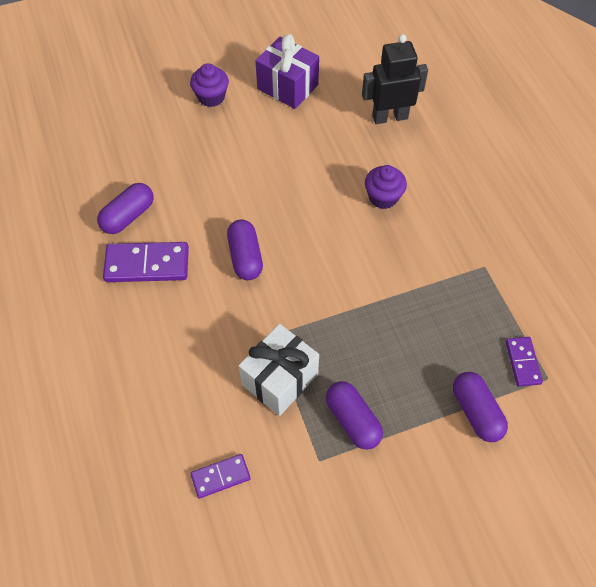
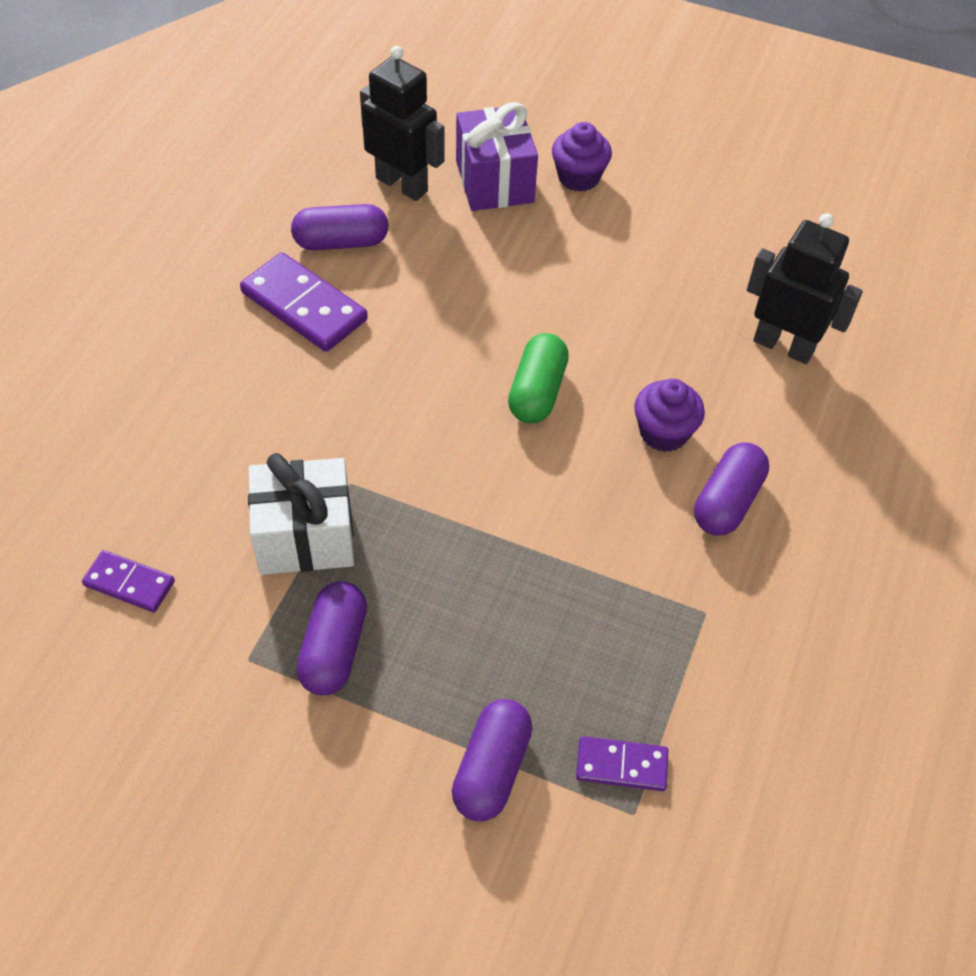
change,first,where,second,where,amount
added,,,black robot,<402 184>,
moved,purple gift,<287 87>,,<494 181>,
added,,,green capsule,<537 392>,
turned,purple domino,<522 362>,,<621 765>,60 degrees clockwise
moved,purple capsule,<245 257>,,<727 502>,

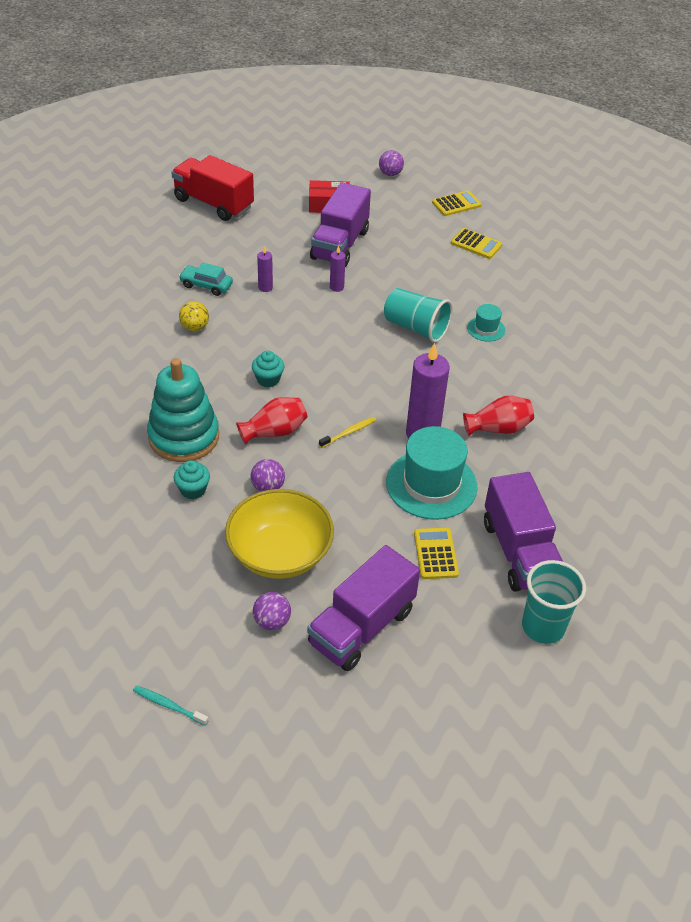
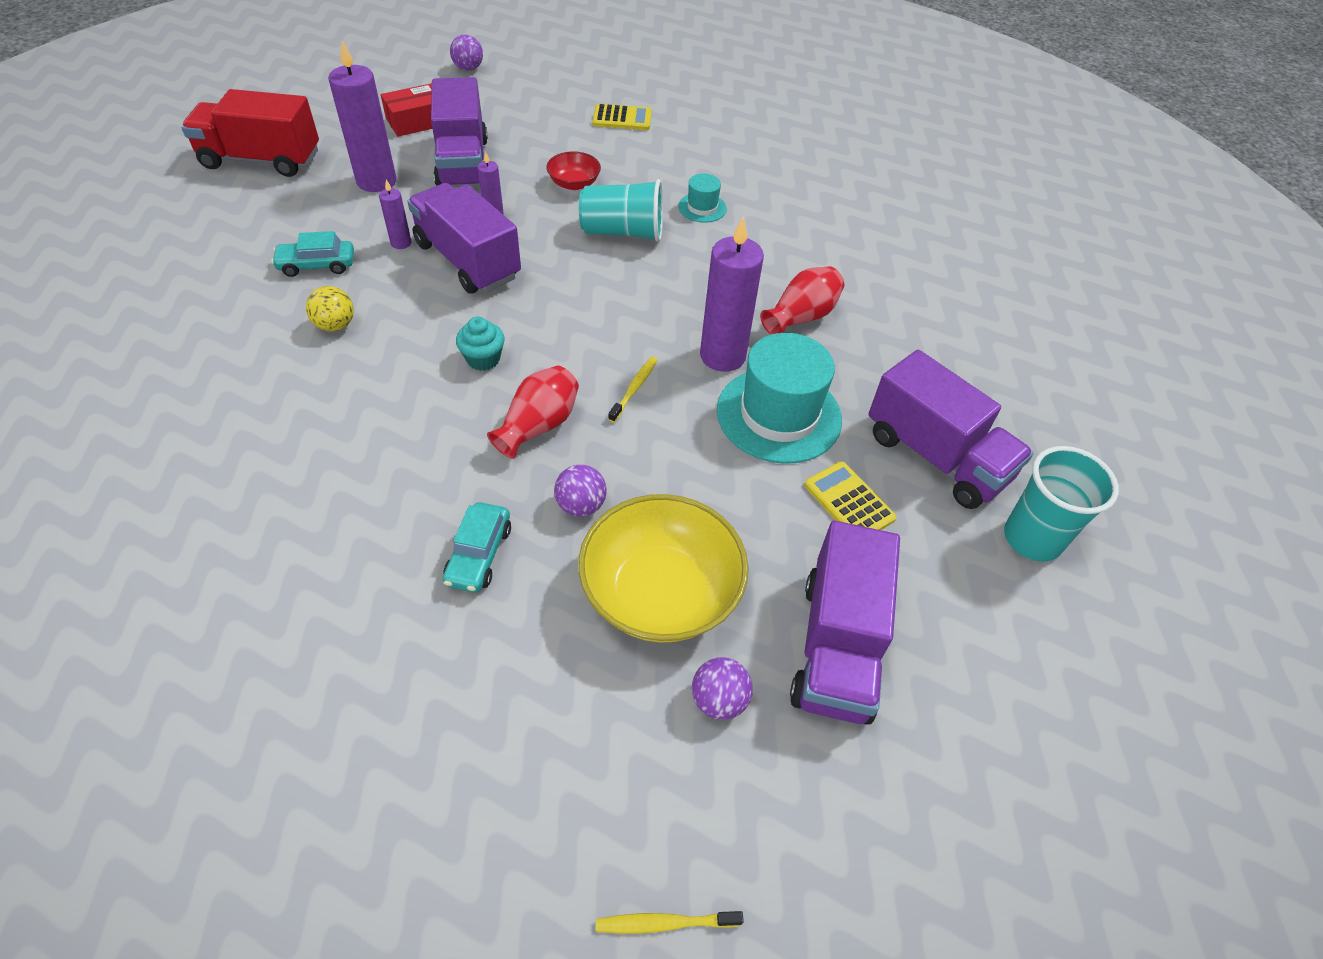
change,first,where,second,where,amount
added,,,purple candle,<376 181>,
added,,,purple truck,<468 261>,
replaced,turquoise cupcake,<193 490>,turquoise car,<479 555>,
added,,,red bowl,<574 183>,
recoloured,turquoise toothbrush,<169 705>,yellow toothbrush,<665 923>,
removed,turquoise stacking toy,<184 437>,,,
removed,yellow calculator,<456 204>,,,

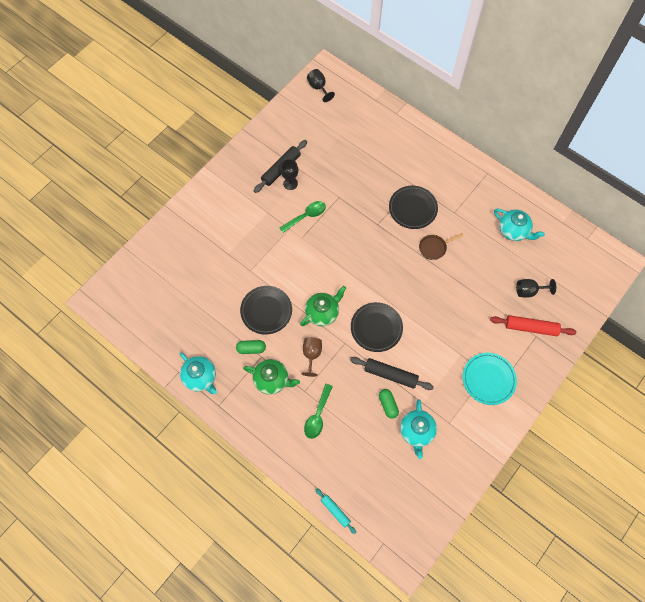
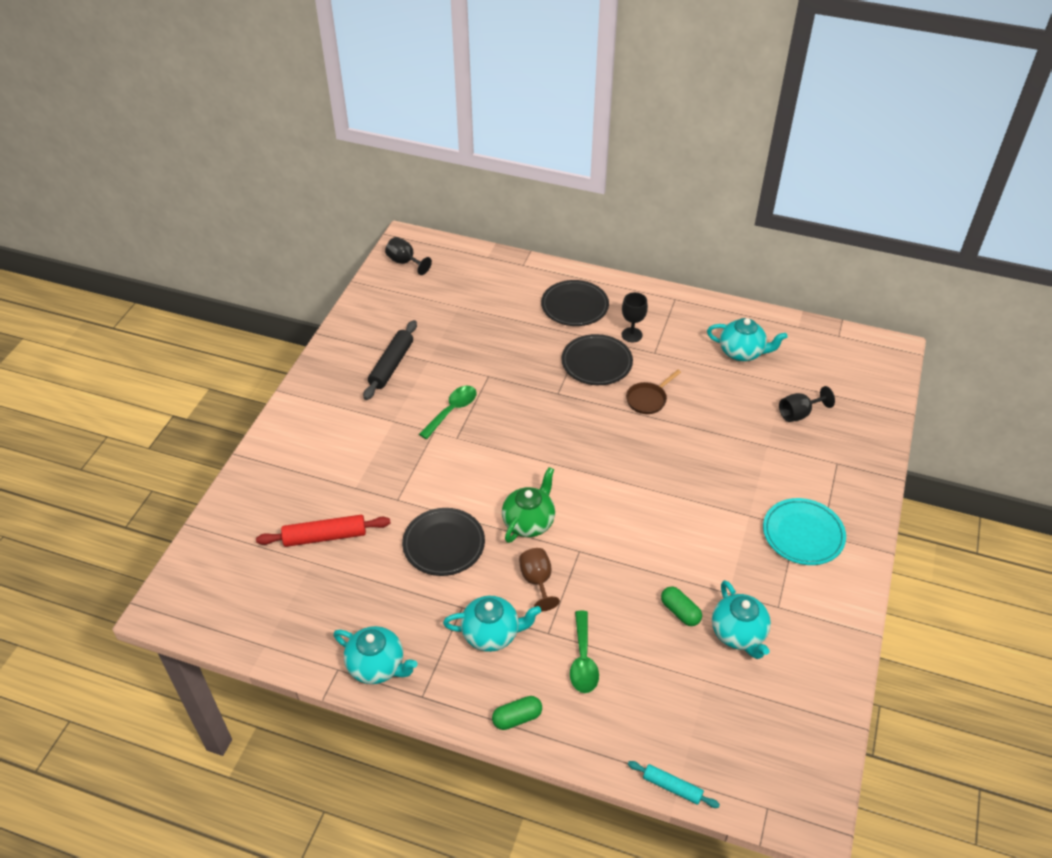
change,first,where,second,where,amount
moved,red rolling pin,<531 328>,,<325 536>,
recoloured,green teapot,<272 380>,turquoise teapot,<492 634>,
moved,green capsule,<251 349>,,<517 718>,
moved,black plate,<376 328>,,<574 306>,
moved,black goblet,<290 183>,,<632 335>,
removed,black rolling pin,<390 375>,,,

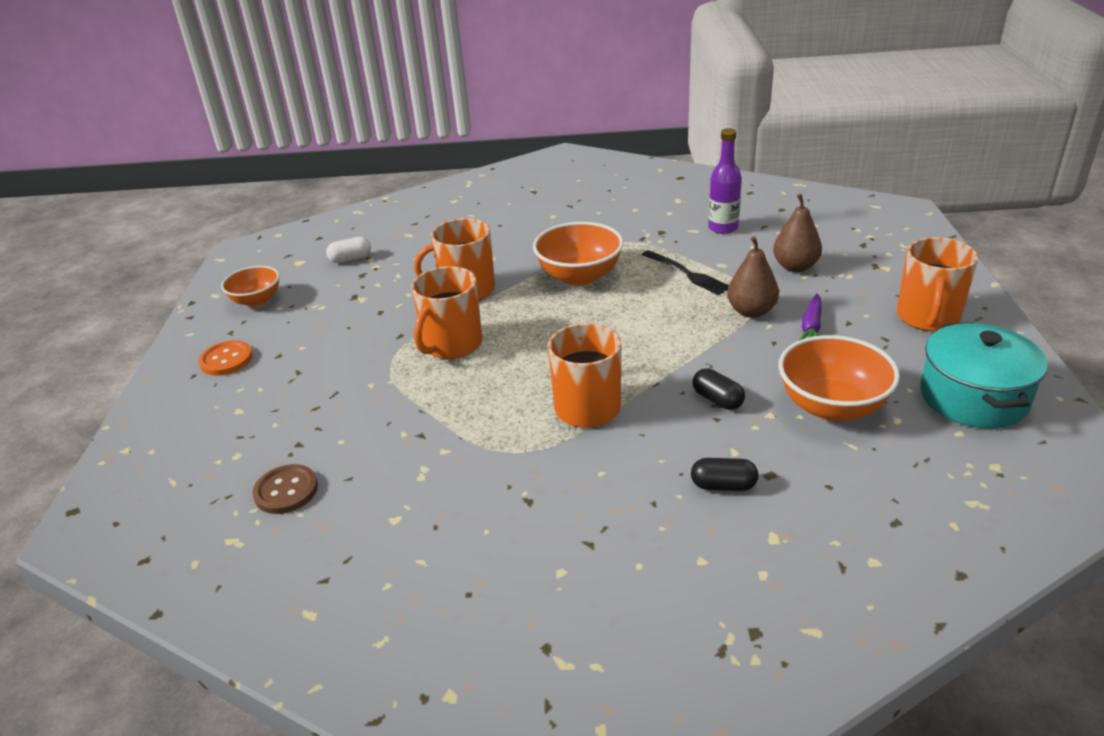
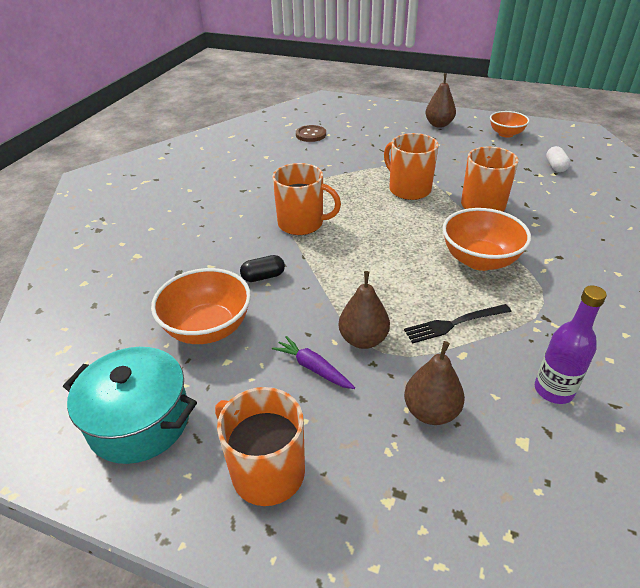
change,first,where,second,where,amount
replaced,orange button,<226 360>,brown pear,<439 124>,
removed,black capsule,<723 485>,,,

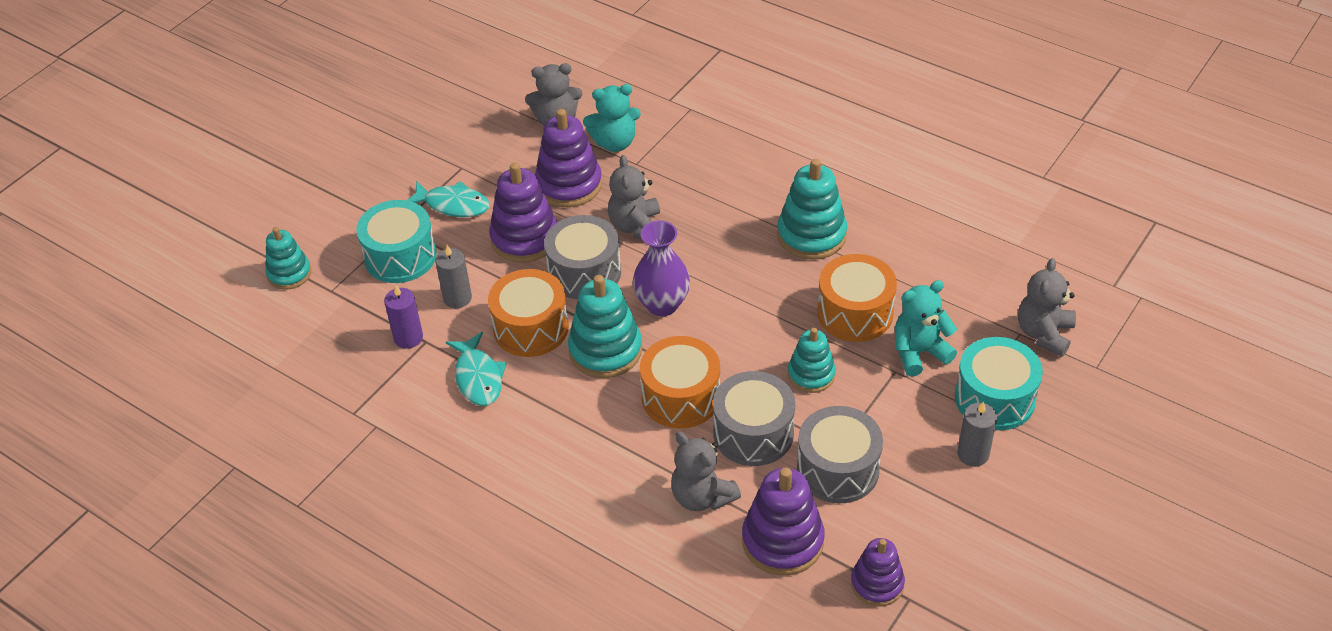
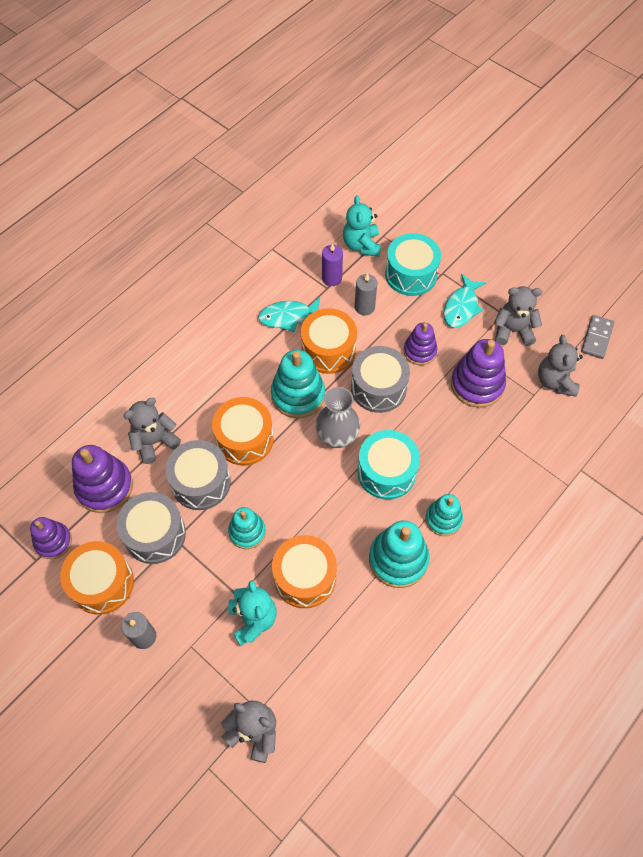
change,first,where,second,where,amount
added,,,orange drum,<102 583>,
recoloured,purple vase,<662 304>,grey vase,<337 437>,
moved,turquoise teddy bear,<614 142>,,<361 245>,
moved,turquoise drum,<994 398>,,<386 472>,
resized,purple stacking toy,<525 238>,,<420 351>,x0.63
moved,turquoise stacking toy,<289 274>,,<443 519>,
moved,grey teddy bear,<636 226>,,<513 330>,
added,,,grey domino,<596 338>,

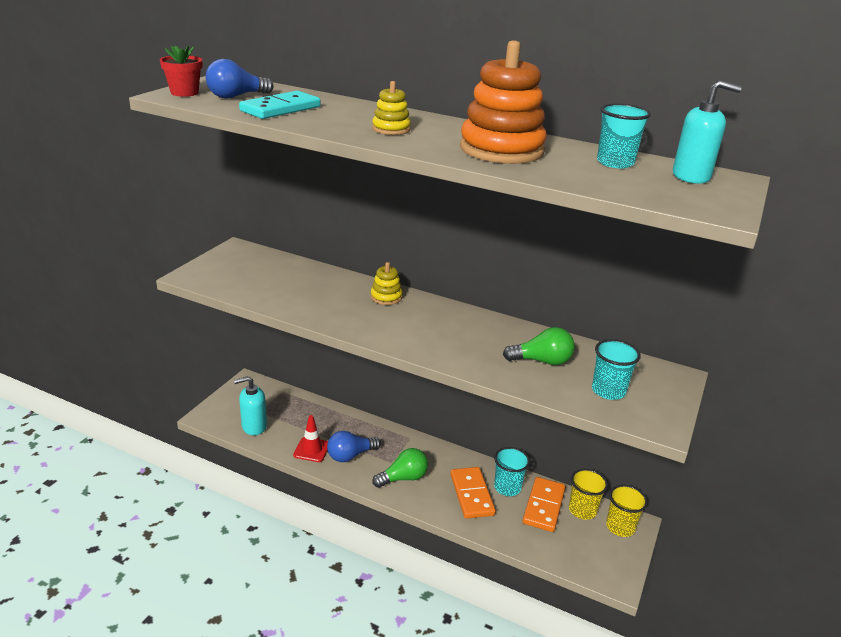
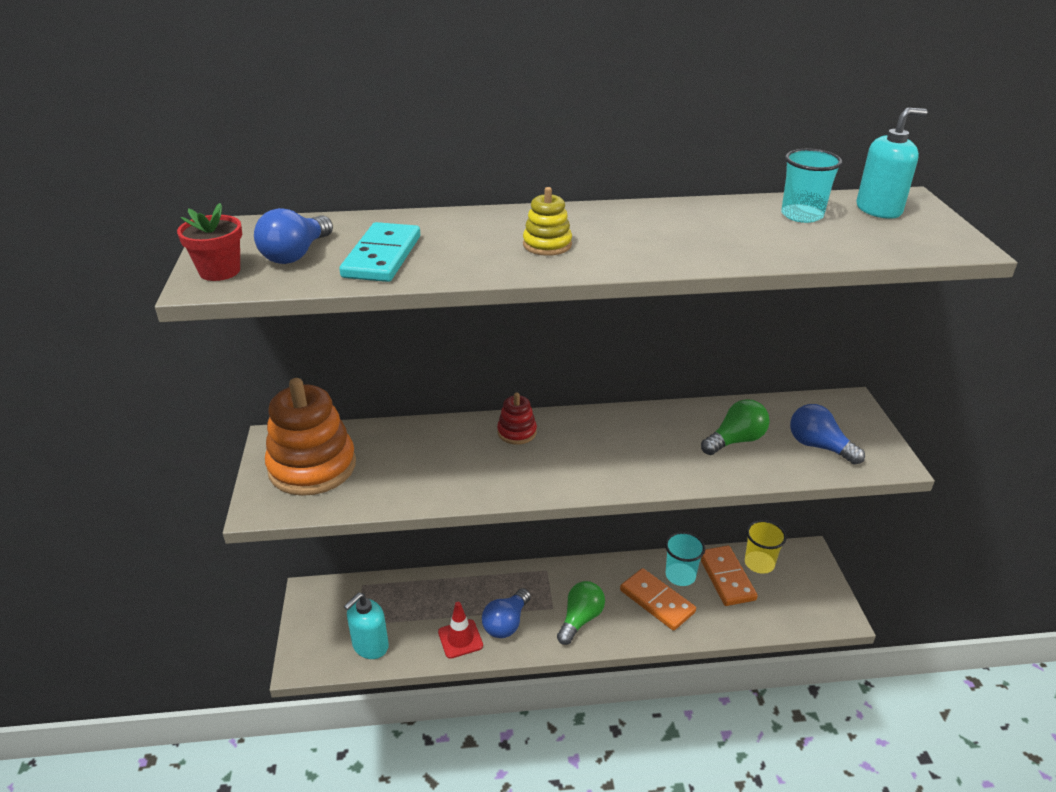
change,first,where,second,where,amount
moved,orange stacking toy,<501 150>,,<312 467>,
recoloured,yellow stacking toy,<386 297>,red stacking toy,<517 432>,
replaced,turquoise cup,<608 391>,blue light bulb,<818 446>,
removed,yellow cup,<620 527>,,,

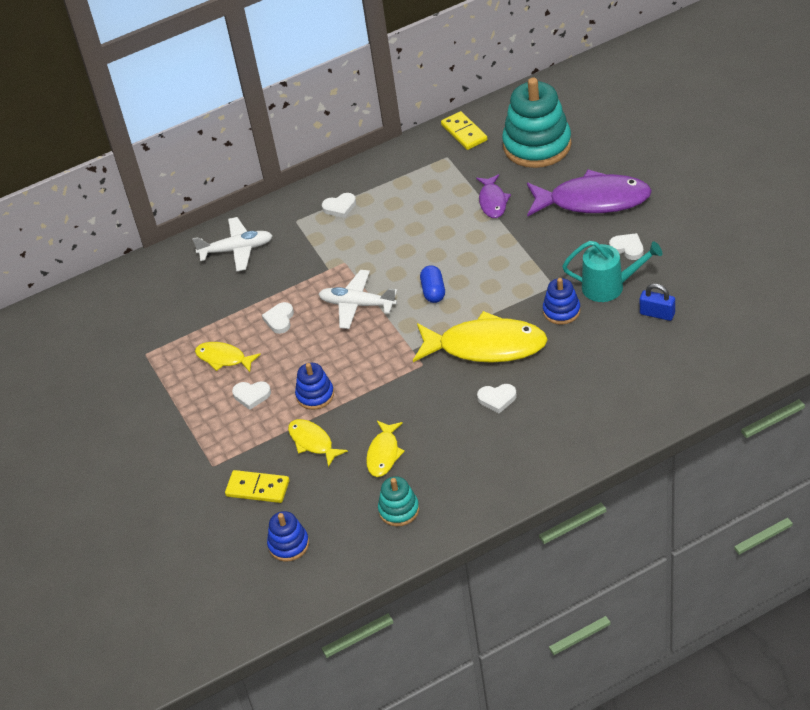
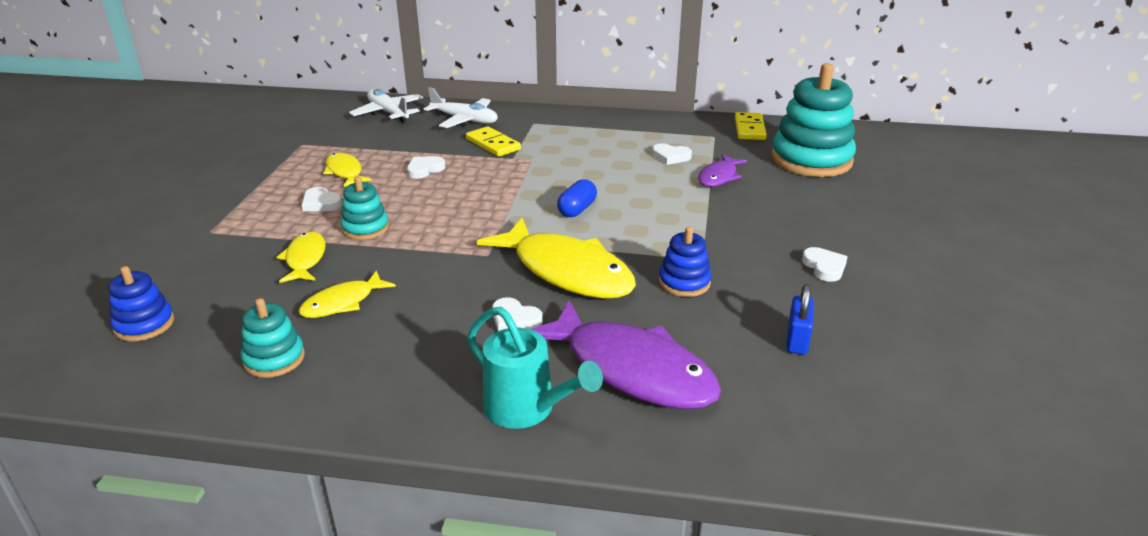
change,first,where,second,where,amount
recoloured,blue stacking toy,<315 395>,turquoise stacking toy,<365 228>,
moved,white plane,<357 305>,,<388 113>,
moved,yellow domino,<257 488>,,<493 144>,
moved,turquoise watering can,<610 286>,,<527 409>,
moved,purple fish,<593 200>,,<631 370>,
moved,white heart,<340 207>,,<671 157>,
turned,blue padlock,<657 314>,,<797 339>,45 degrees clockwise

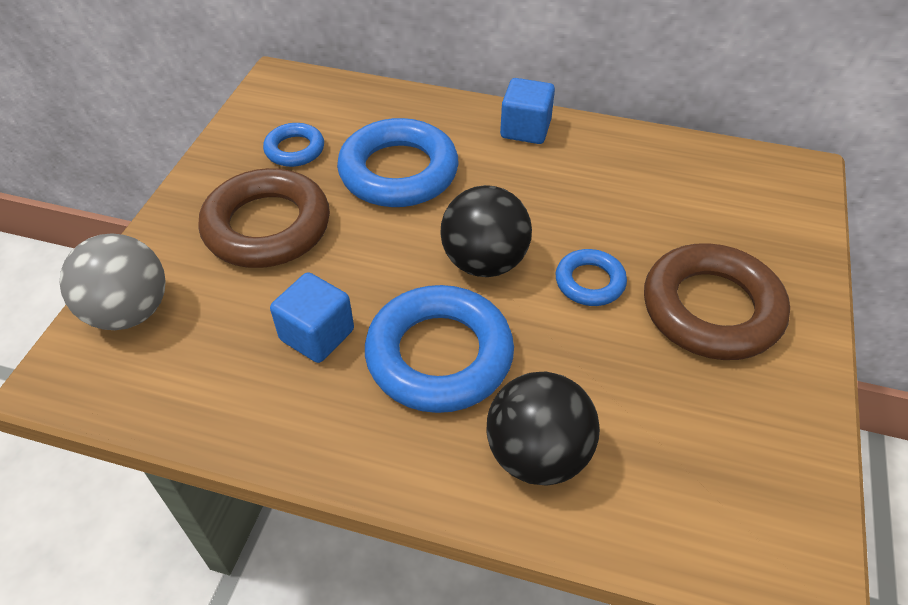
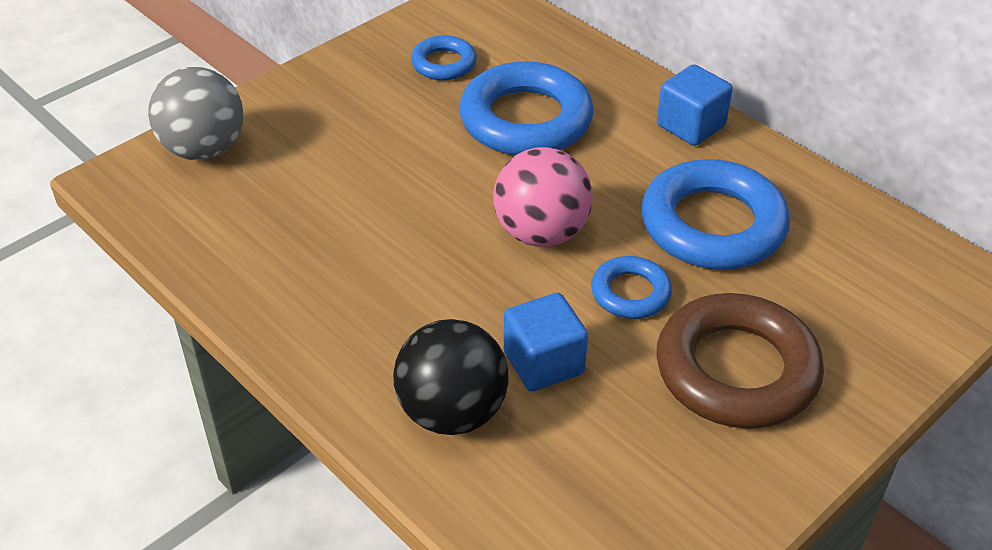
change,first,where,second,where,amount
recoloured,black ball,<484 262>,pink ball,<541 233>,
moved,blue cube,<317 335>,,<543 363>,
moved,blue ring,<439 355>,,<713 225>,
removed,brown ring,<267 226>,,,

